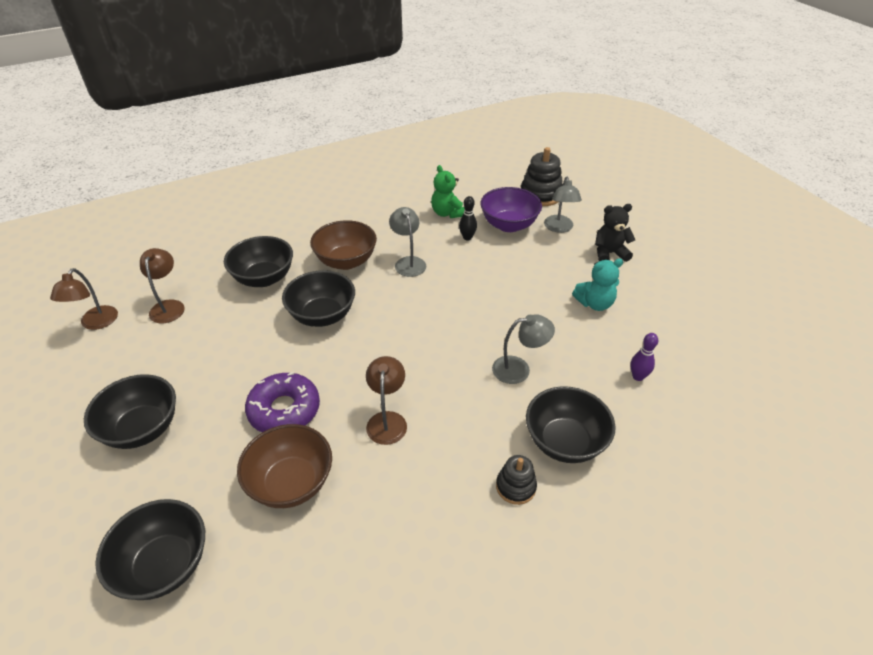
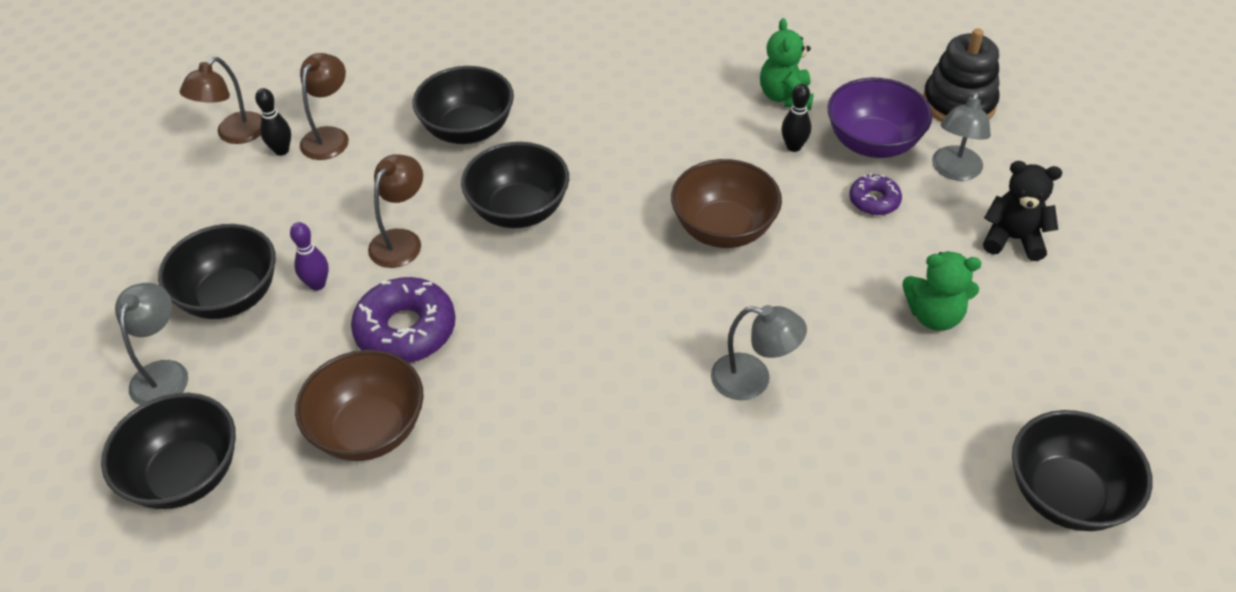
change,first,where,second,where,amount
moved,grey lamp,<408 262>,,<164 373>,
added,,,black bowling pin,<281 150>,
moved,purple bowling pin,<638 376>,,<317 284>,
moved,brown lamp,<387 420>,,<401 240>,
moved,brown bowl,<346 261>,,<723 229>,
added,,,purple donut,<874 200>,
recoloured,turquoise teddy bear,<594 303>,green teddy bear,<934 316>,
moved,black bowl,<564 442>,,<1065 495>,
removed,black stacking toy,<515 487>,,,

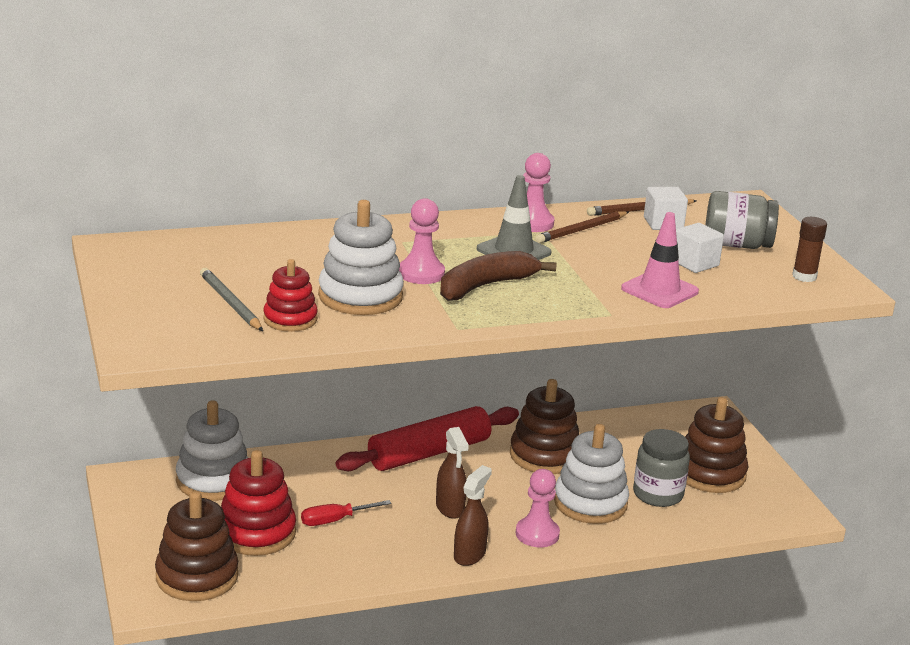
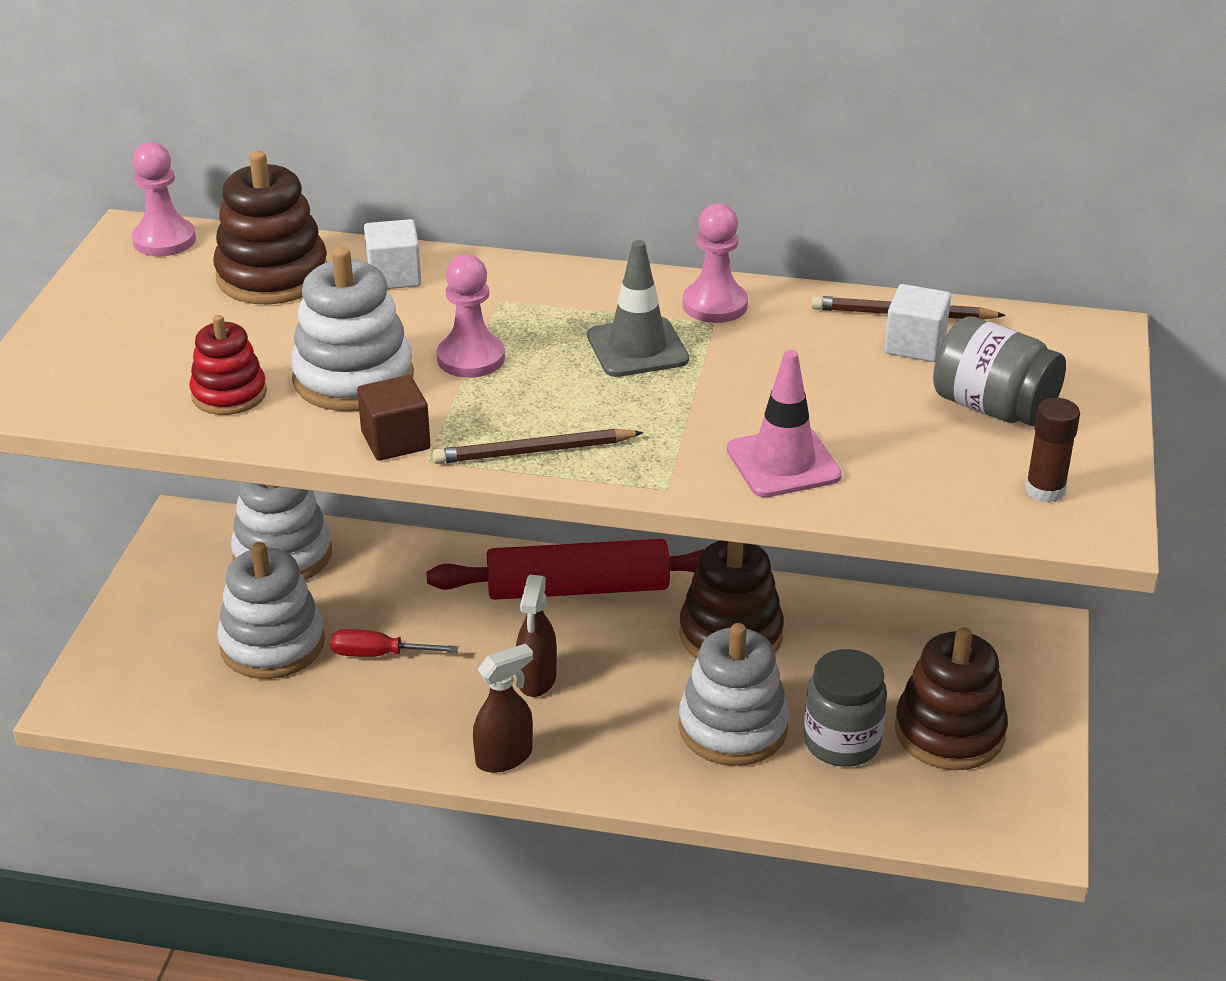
change,first,where,second,where,amount
moved,pink pawn,<537 534>,,<164 240>,
moved,brown stacking toy,<197 576>,,<272 276>,
recoloured,red stacking toy,<256 533>,white stacking toy,<272 644>,
added,,,brown cube,<395 440>,
moved,white cube,<695 263>,,<394 276>,
moved,brown pencil,<581 230>,,<534 451>,
removed,grey pencil,<231 303>,,,
removed,brown banana,<485 286>,,,

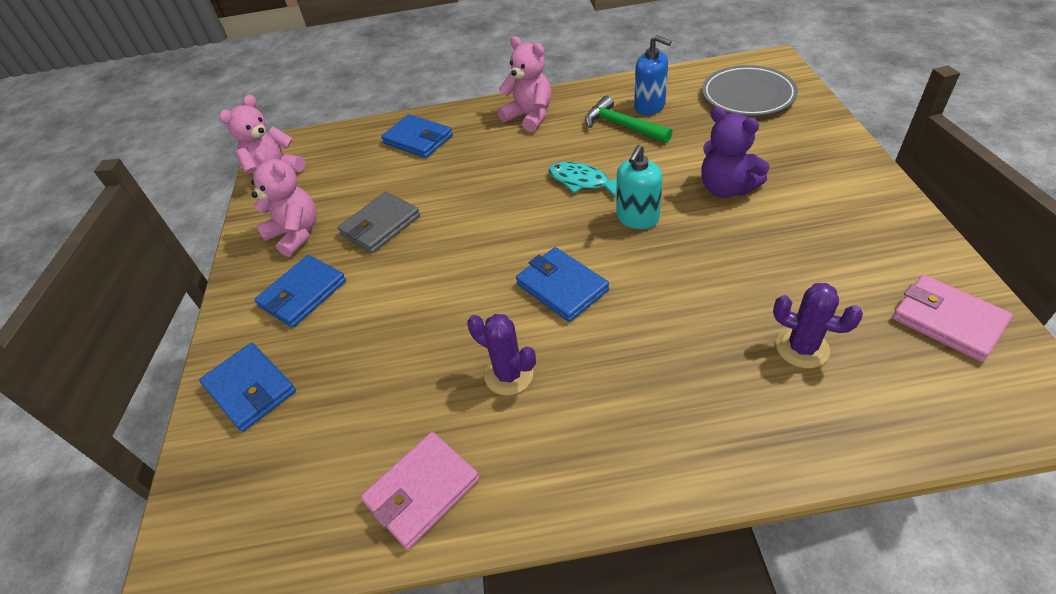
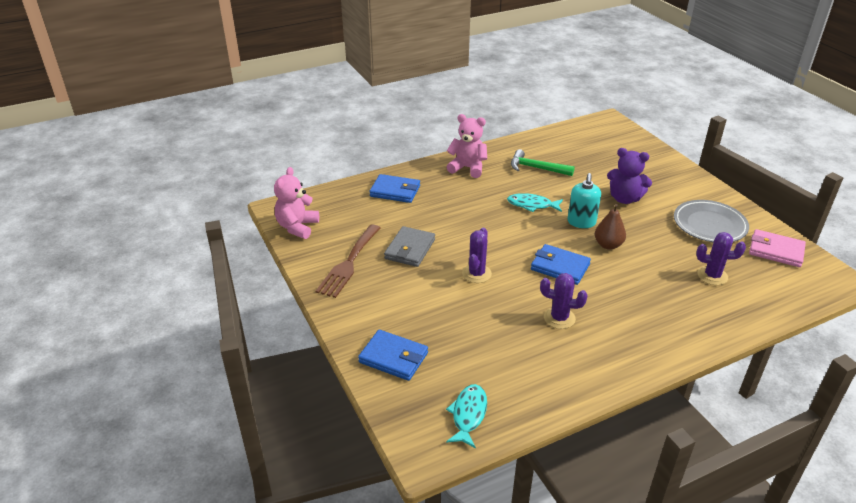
change,first,where,second,where,amount
replaced,pink teddy bear,<296 234>,brown fork,<348 263>,
added,,,turquoise fish,<468 415>,
added,,,purple cactus,<476 274>,
added,,,brown pear,<608 245>,
moved,grey plate,<747 96>,,<709 225>,
removed,blue wallet,<303 294>,,,
removed,pink wallet,<422 491>,,,
removed,blue soap dispenser,<650 107>,,,

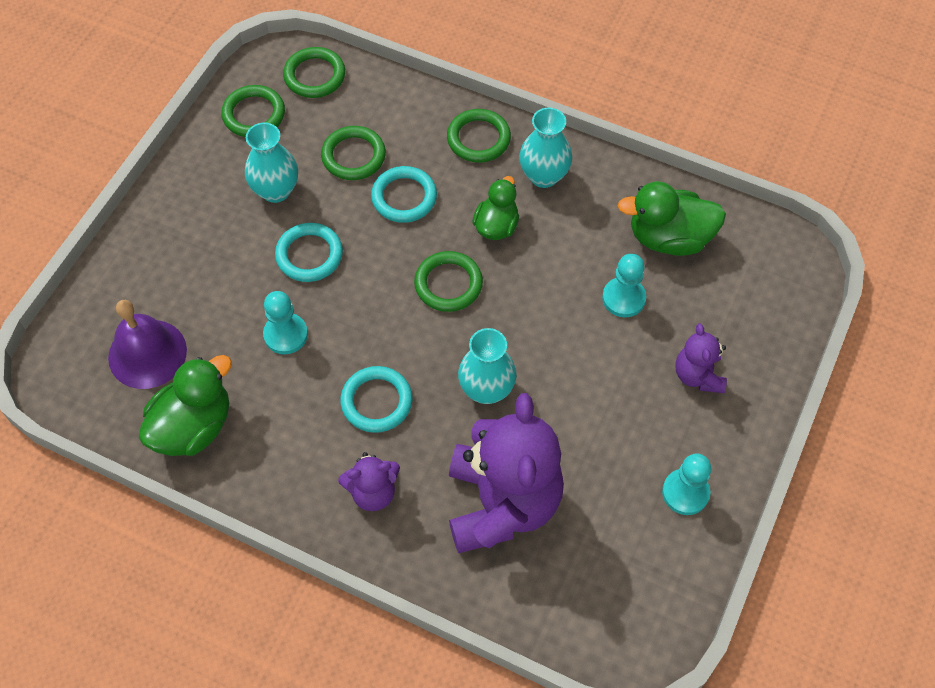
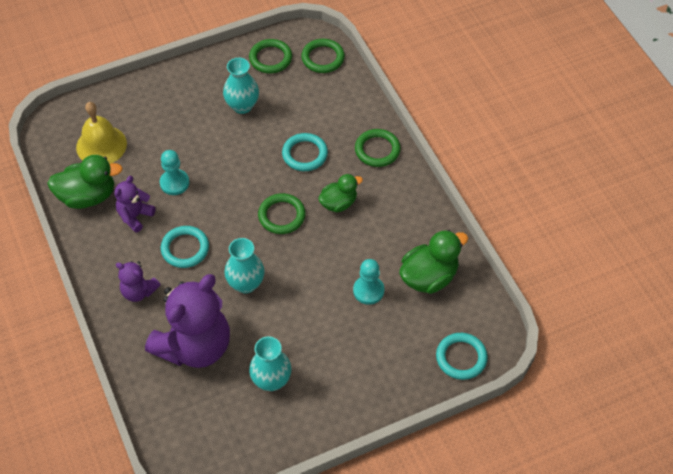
change,first,where,second,where,amount
recoloured,purple bell,<147 353>,yellow bell,<101 145>,
moved,purple teddy bear,<698 375>,,<135 216>,
moved,turquoise vase,<544 176>,,<271 380>,
turned,green duck,<669 238>,,<429 277>,105 degrees clockwise
moved,turquoise ring,<309 255>,,<461 358>,
removed,green ring,<353 156>,,,
removed,turquoise pawn,<685 492>,,,

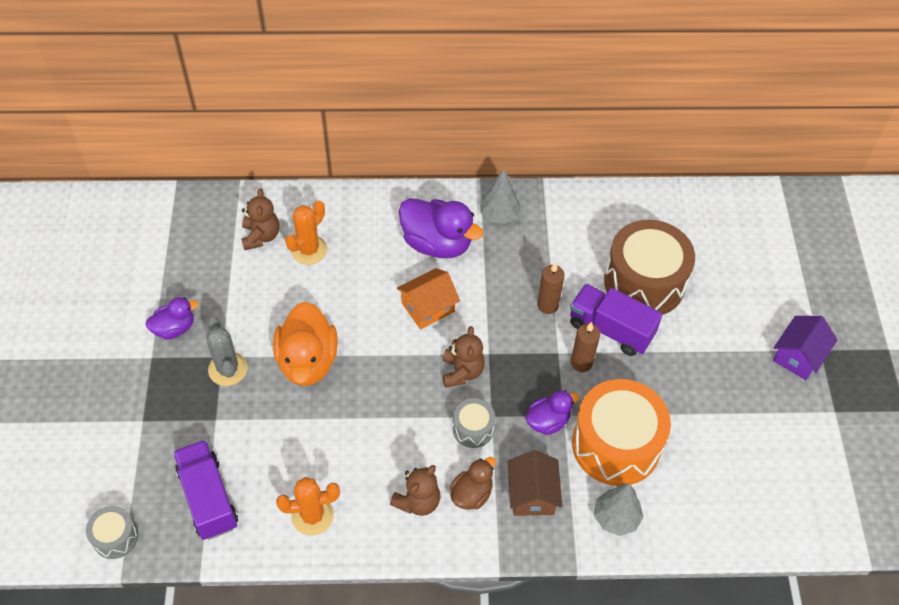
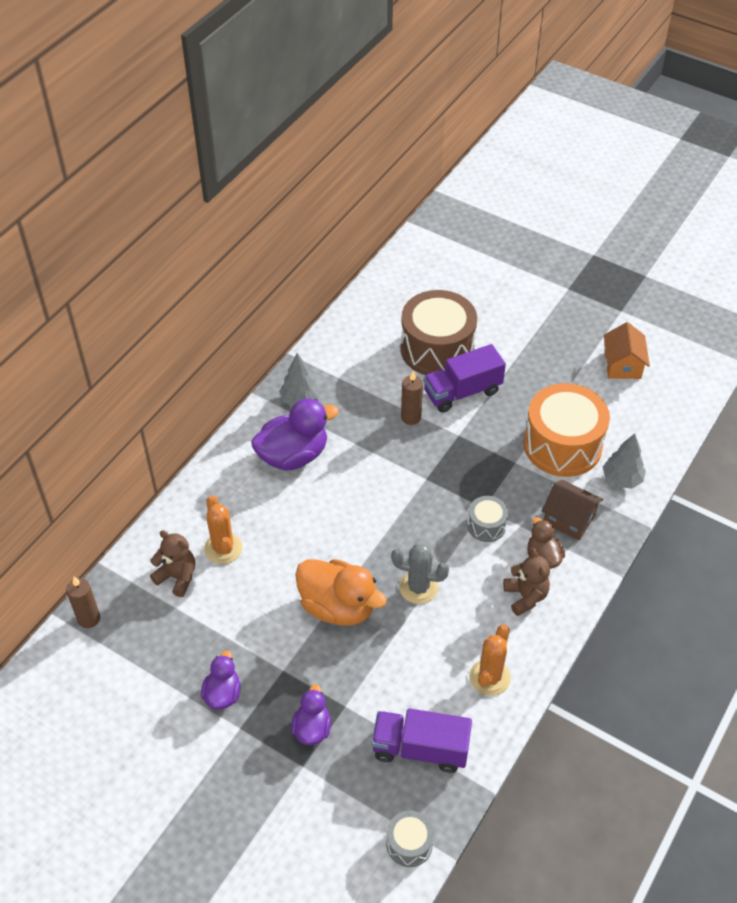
change,first,where,second,where,amount
moved,brown candle,<581 363>,,<89 618>,
moved,purple duck,<548 421>,,<312 728>,
moved,grey cactus,<228 369>,,<418 587>,
moved,orange house,<428 307>,,<622 365>,
removed,brown teddy bear,<462 372>,,,
removed,purple house,<798 356>,,,

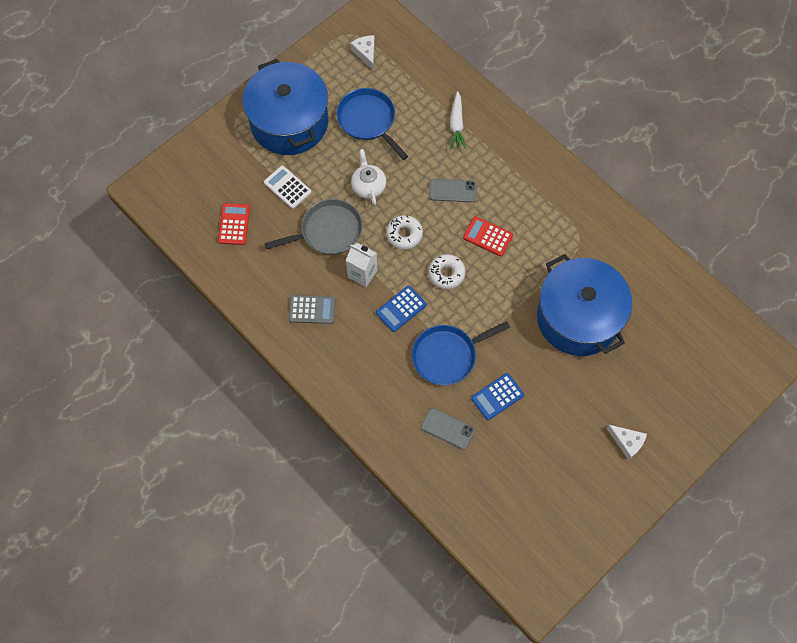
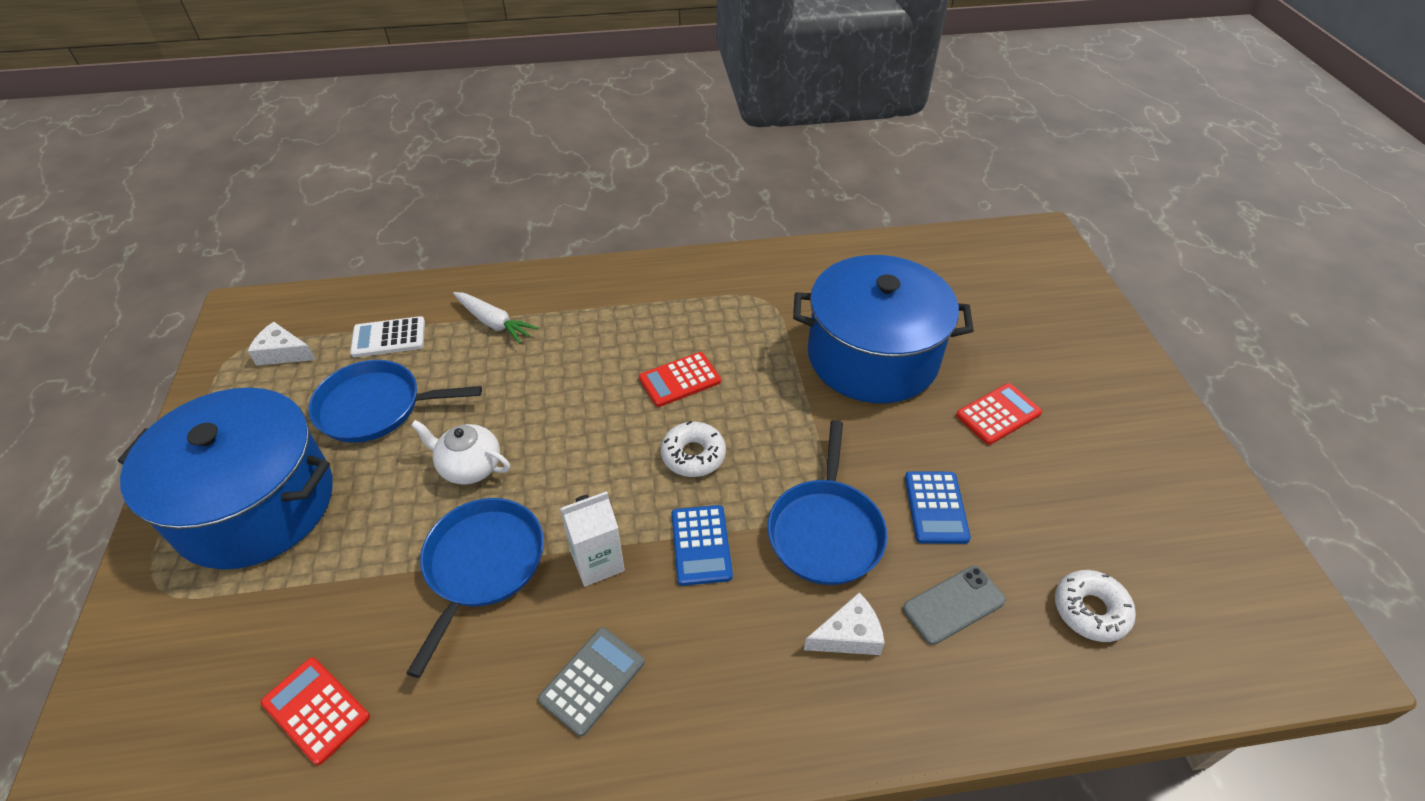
change,first,where,second,where,amount
moved,white calculator,<287 187>,,<389 338>,
recoloured,grey pan,<328 231>,blue pan,<482 565>,
moved,white cheese,<627 442>,,<848 635>,
added,,,red calculator,<998 414>,
moved,white donut,<404 234>,,<1090 610>,
removed,grey phone,<452 191>,,,

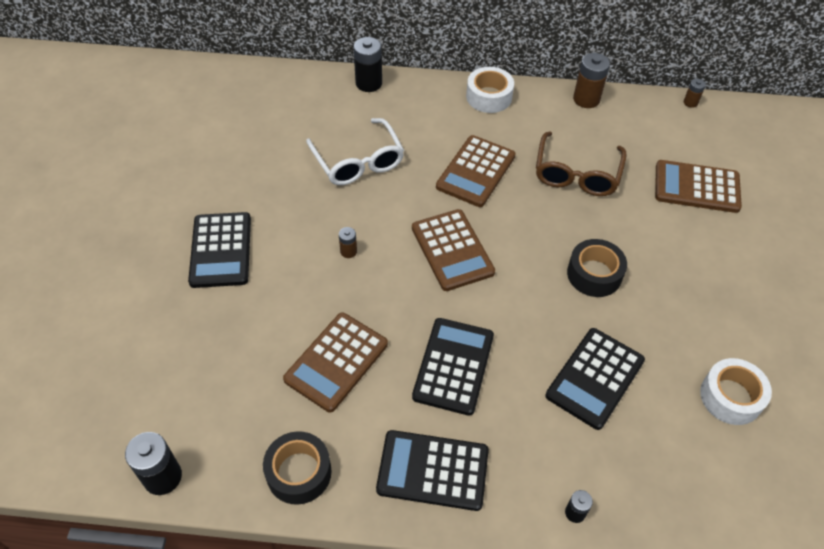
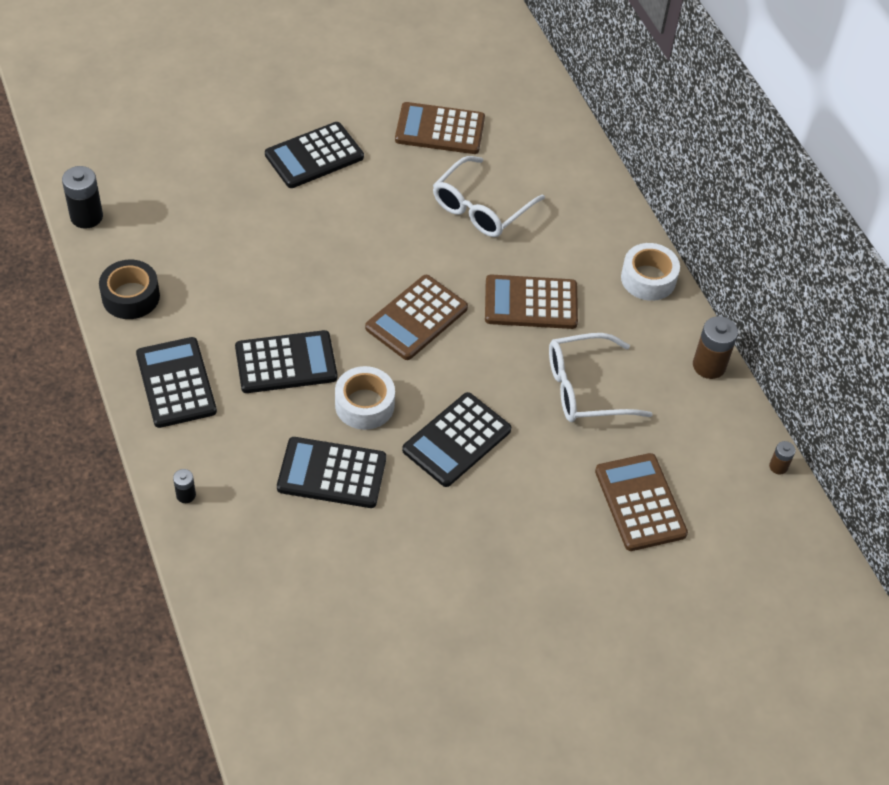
change,first,where,second,where,amount
moved,white tape,<731 397>,,<364 405>,
moved,brown calculator,<336 362>,,<440 129>,
replaced,black tape,<594 274>,black calculator,<457 440>,
recoloured,brown glasses,<576 174>,white glasses,<585 388>,
removed,brown battery,<348 251>,,,
removed,black battery,<368 83>,,,

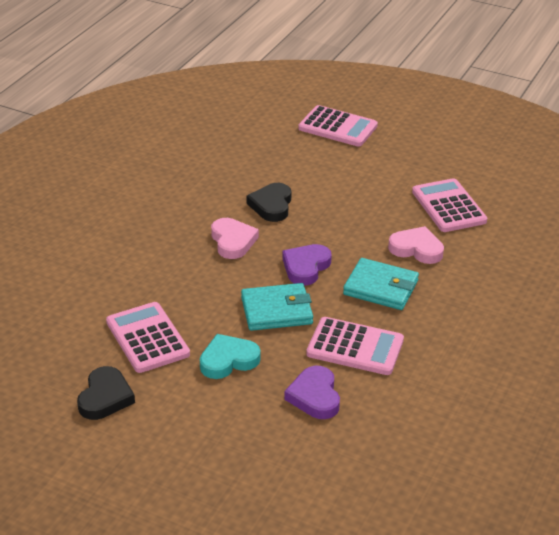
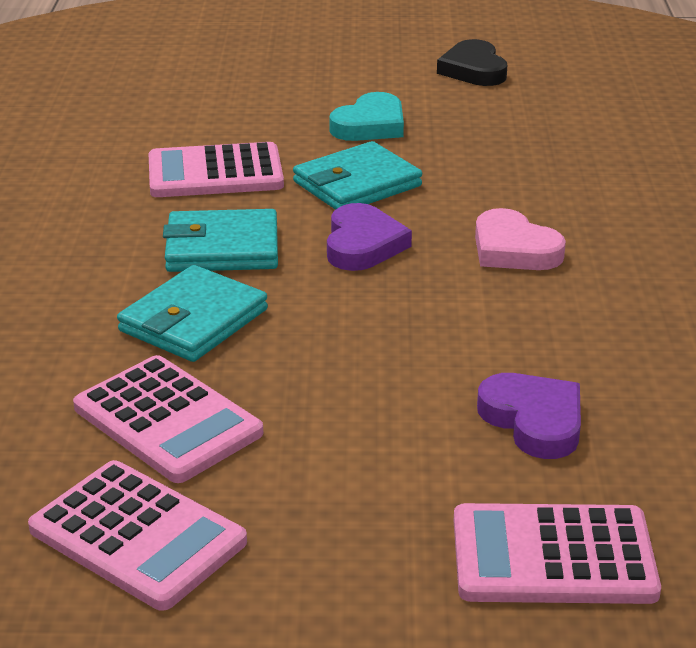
change,first,where,second,where,amount
moved,pink calculator,<147 338>,,<137 536>,
replaced,pink heart,<416 249>,turquoise wallet,<193 320>,
moved,purple heart,<314 396>,,<534 420>,
removed,black heart,<271 205>,,,

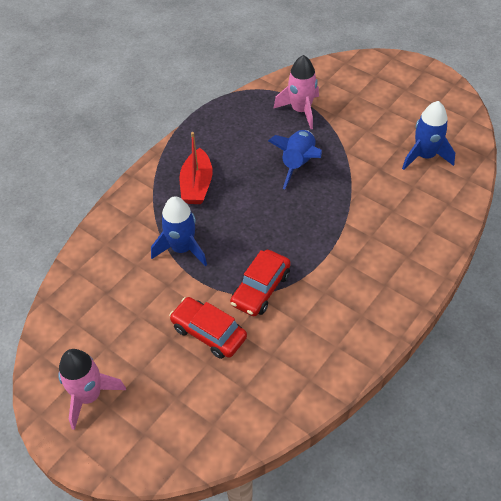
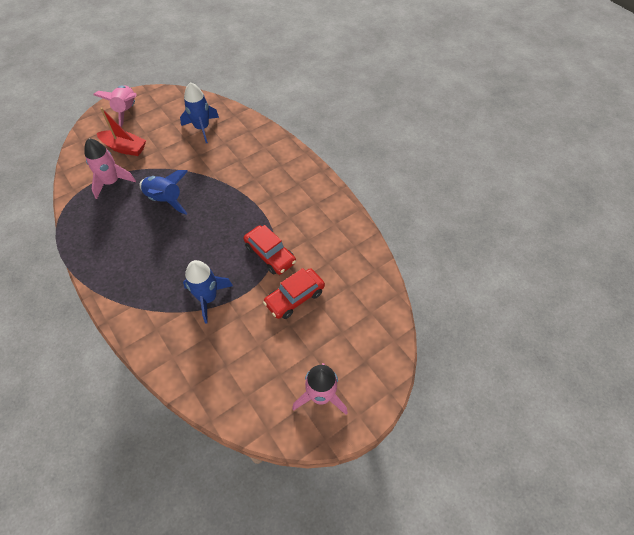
change,first,where,second,where,amount
added,,,pink rocket,<127 111>,
moved,red boat,<197 185>,,<124 148>,

